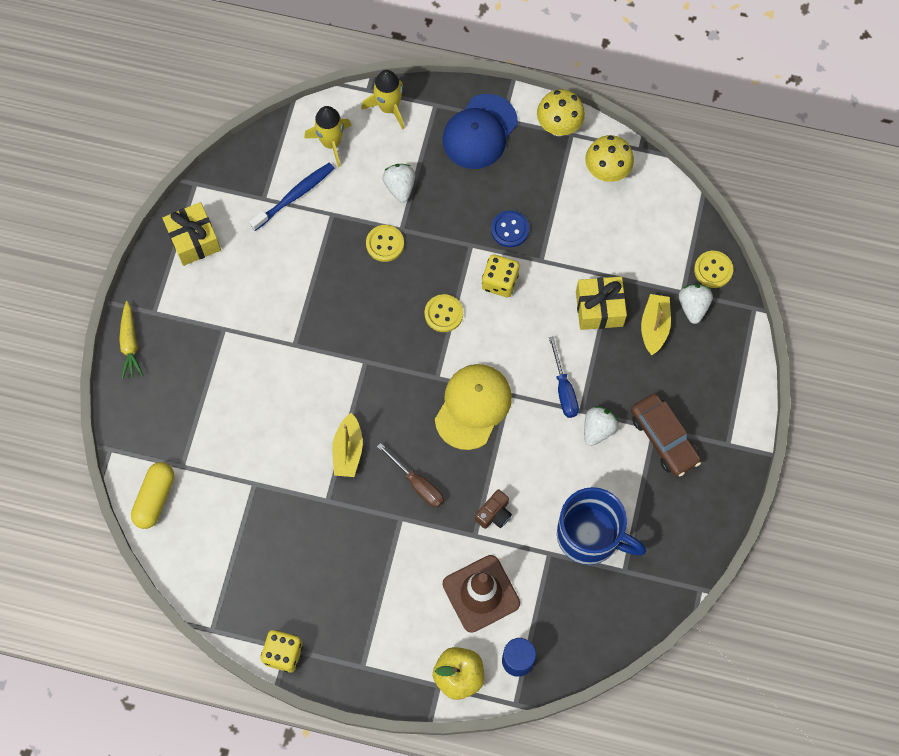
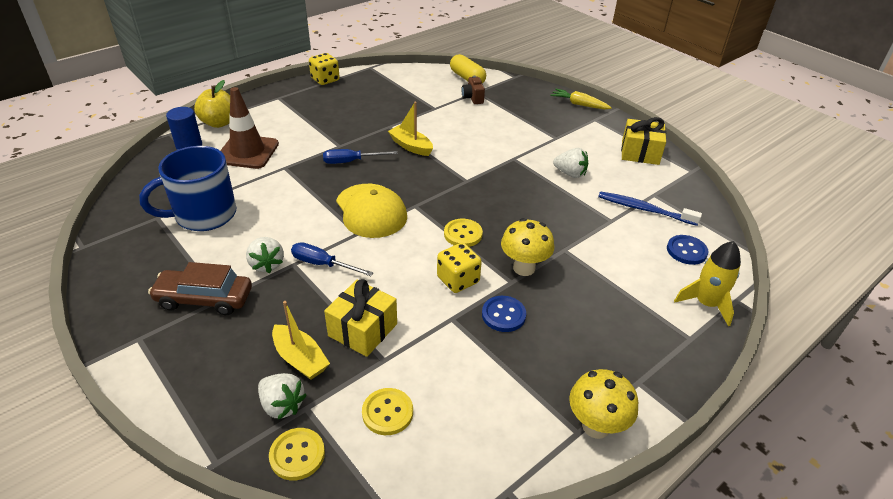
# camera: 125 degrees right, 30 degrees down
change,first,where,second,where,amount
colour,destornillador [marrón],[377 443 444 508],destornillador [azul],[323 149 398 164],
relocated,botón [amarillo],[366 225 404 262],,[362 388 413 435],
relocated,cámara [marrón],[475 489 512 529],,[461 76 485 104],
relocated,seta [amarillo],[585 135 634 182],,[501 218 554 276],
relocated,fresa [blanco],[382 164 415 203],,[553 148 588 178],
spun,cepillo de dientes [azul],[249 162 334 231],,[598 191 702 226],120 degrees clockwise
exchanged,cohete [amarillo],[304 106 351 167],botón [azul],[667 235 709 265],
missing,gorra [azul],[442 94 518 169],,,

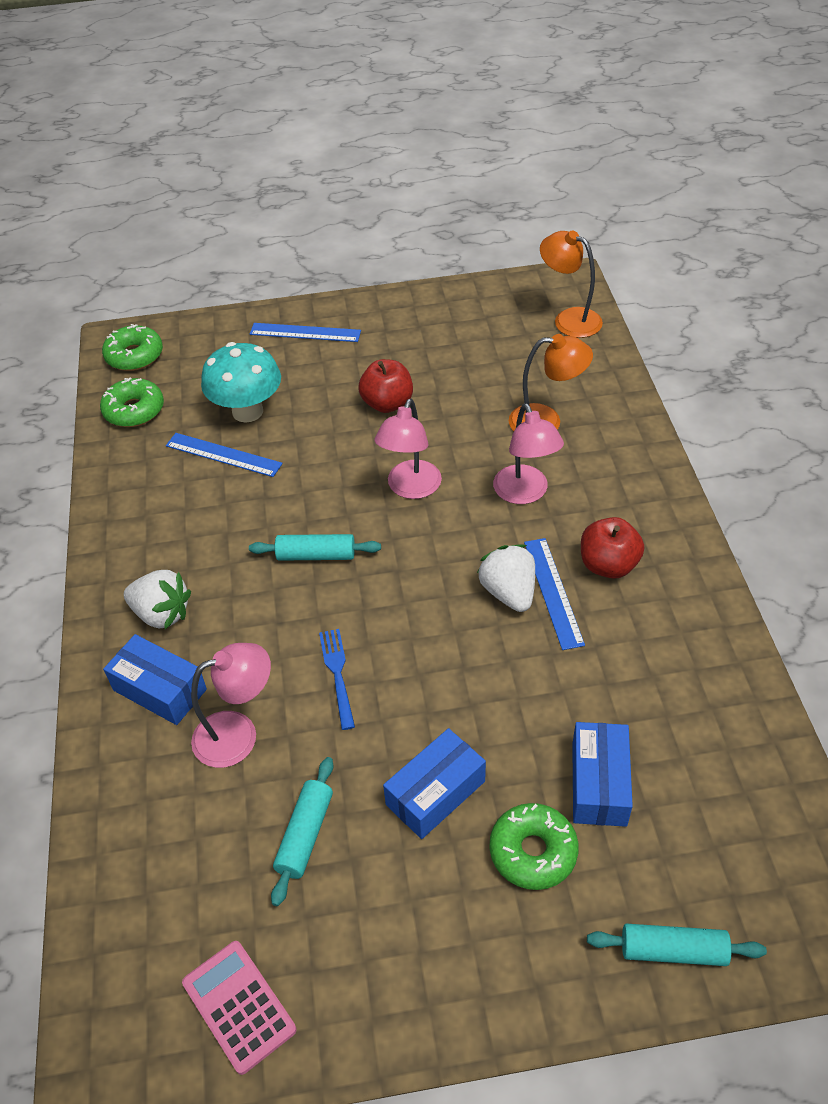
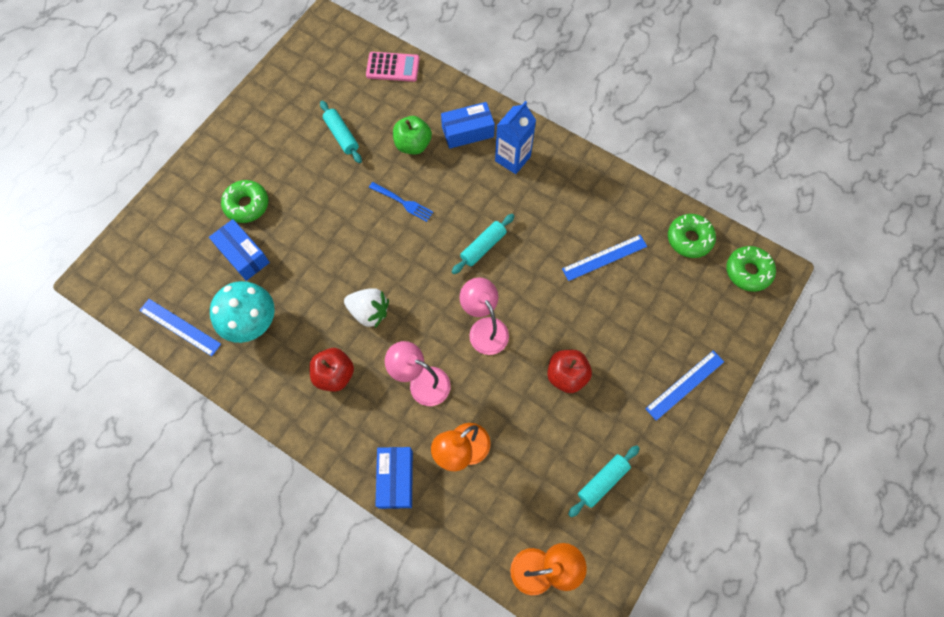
# camera: 130 degrees right, 20 degrees up
change,first,where,second,where,amount
relocated,regla [azul],[524 538 585 650],,[139 299 221 356],
relocated,seta [turquesa],[201 342 281 423],,[210 281 275 343],
relocated,calculadora [rosa],[182 941 296 1075],,[366 52 419 82],
relocated,caja [azul],[383 728 486 839],,[375 447 413 509],
exchanged,lámpara [rosa],[191 643 271 768],manzana [verde],[393 116 432 155],
exchanged,fresa [blanco],[124 570 191 629],cartón de leche [azul],[495 101 536 174],
relocated,rodillo [turquesa],[587 924 767 966],,[568 445 640 517],

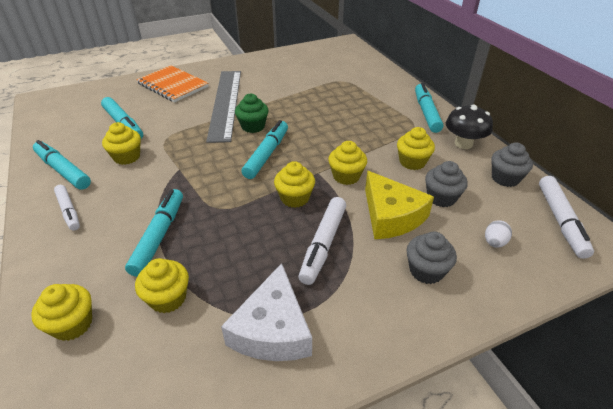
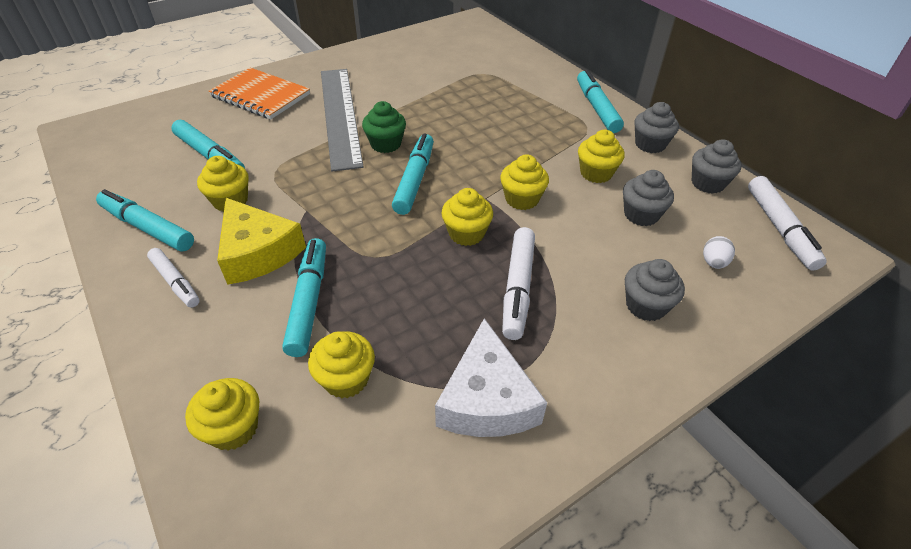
# camera: 10 degrees left, 5 degrees up
change,first,where,second,where,amount
relocated,queso [amarillo],[365 171 434 239],,[217 198 306 285],
exchanged,seta [negro],[446 105 493 149],magdalena [gris],[634 102 679 153],

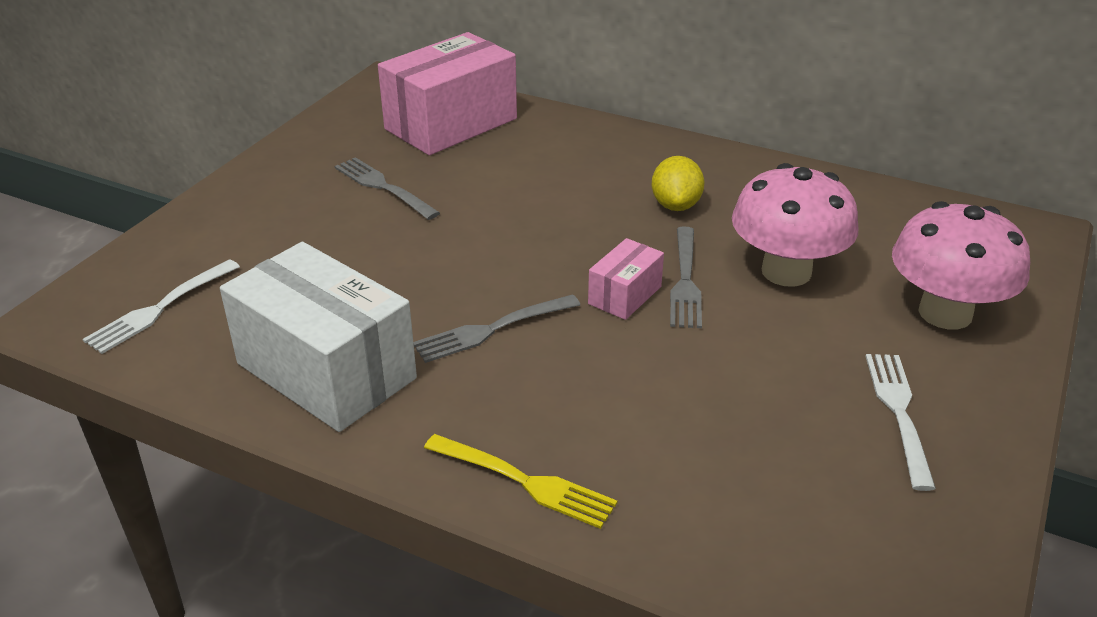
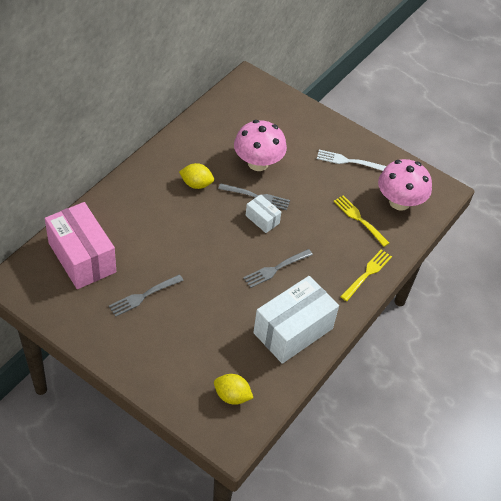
# camera: 85 degrees left, 15 degrees up
change,first,where,second,where,amount
exchanged,tenedor [blanco],[83 259 240 354],limón [amarillo],[214 374 253 405],
spun,tenedor [gris],[413 294 580 363],,[243 249 313 288],75 degrees clockwise
colour,caja [rosa],[588 238 664 320],caja [blanco],[245 194 281 233],
appeared,,,tenedor [amarillo],[333 195 389 247],
relocated,seta [rosa],[892 201 1030 329],,[378 159 432 211],

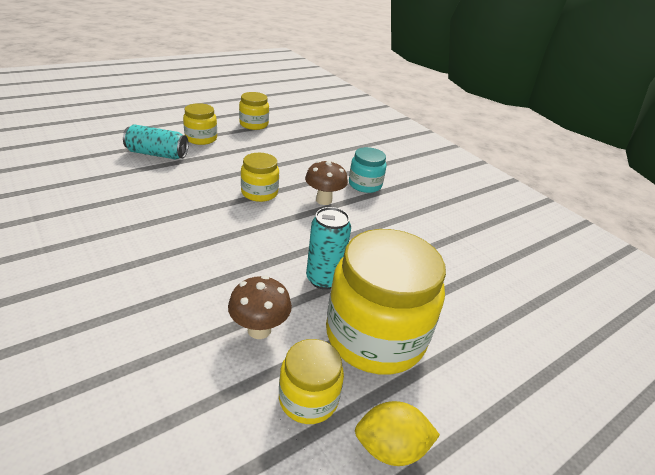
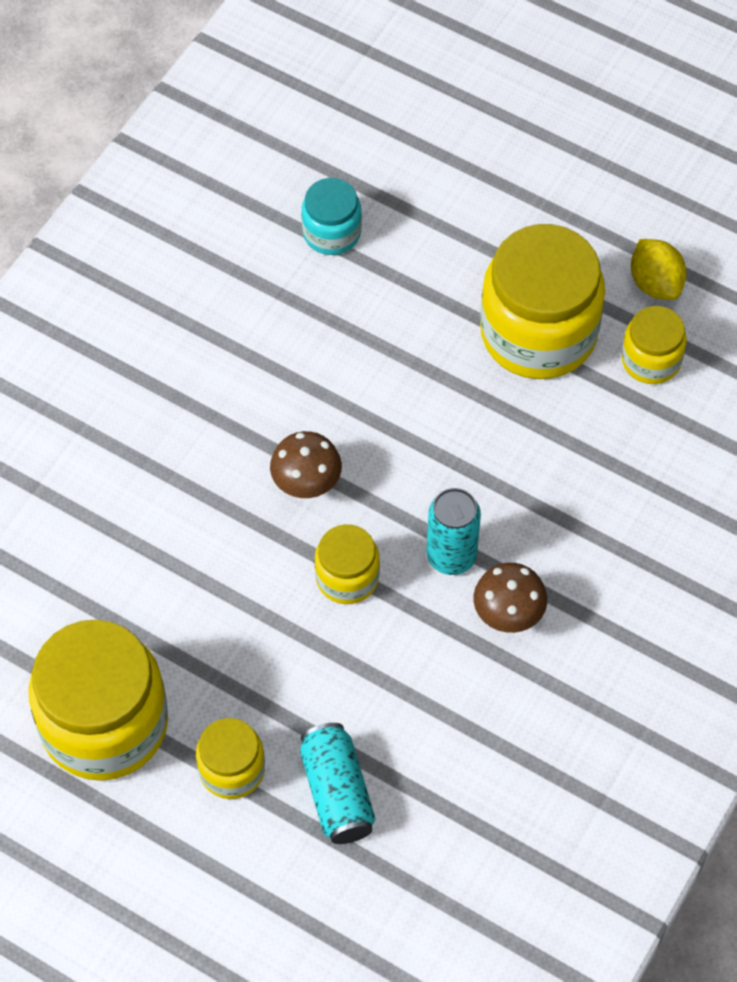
# camera: 110 degrees left, 25 degrees up
change,first,where,second,where,amount
size,tarro [amarillo],[239 92 269 130],,[28 619 168 781],x1.96
relocated,tarro [turquesa],[349 147 386 193],,[301 178 362 255],
relocated,lata [turquesa],[306 207 351 290],,[427 488 481 575],
relocated,seta [marrón],[228 276 292 339],,[474 563 547 633],

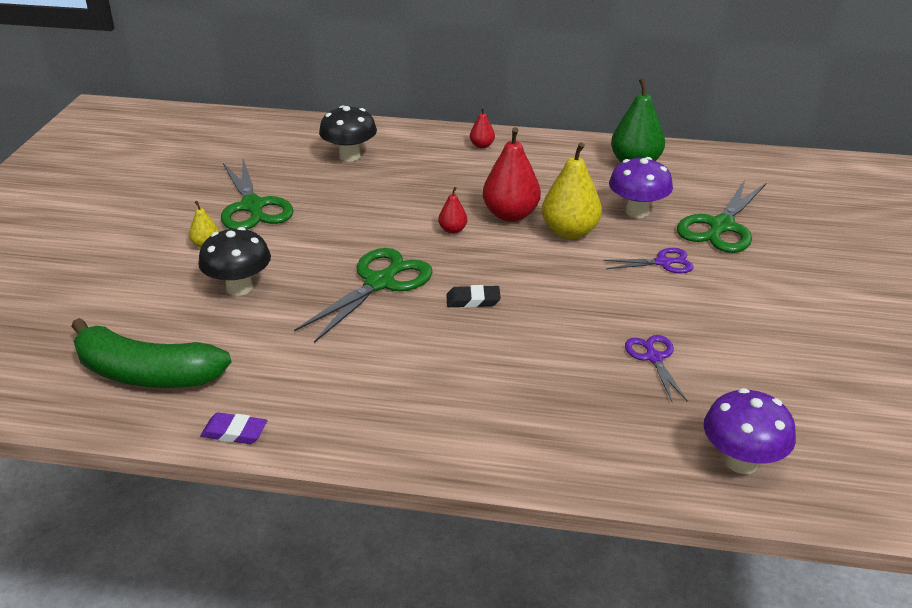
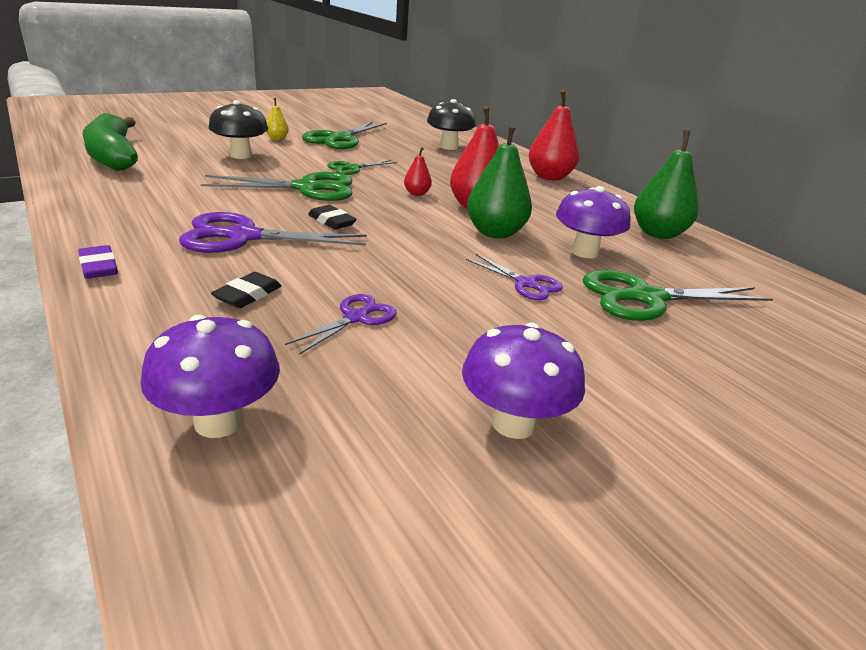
# camera: 45 degrees right, 5 degrees down
change,first,where,second,where,amount
relocated,goma de borrar [morado],[200 412 267 444],,[78 245 118 279],
appeared,,,tijeras [morado],[179 212 367 253],
appeared,,,goma de borrar [negro],[211 272 282 308],
appeared,,,tijeras [verde],[327 160 397 175],
appeared,,,seta [morado],[462 322 585 439],
colour,pera [amarillo],[542 142 602 239],pera [verde],[467 124 532 238],
size,pera [rojo],[470 107 495 148],,[529 90 579 180],x2.03

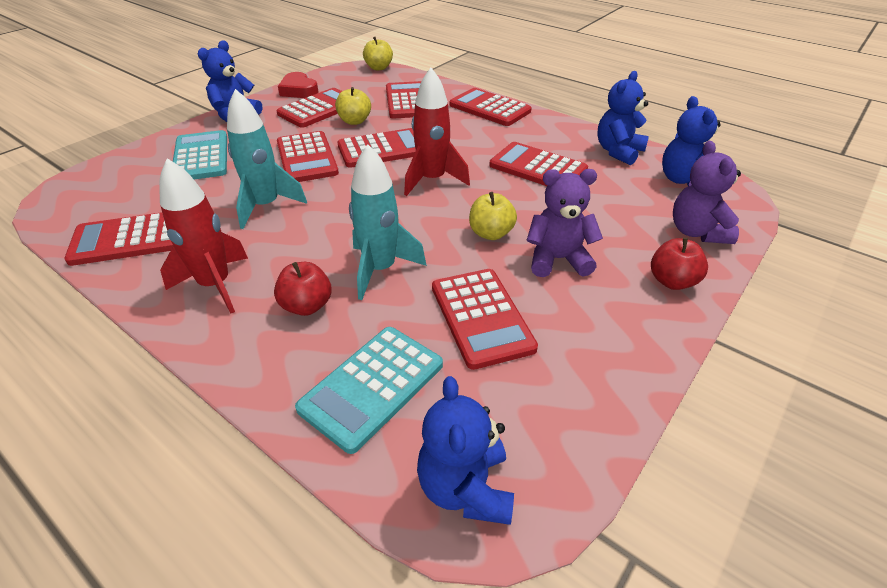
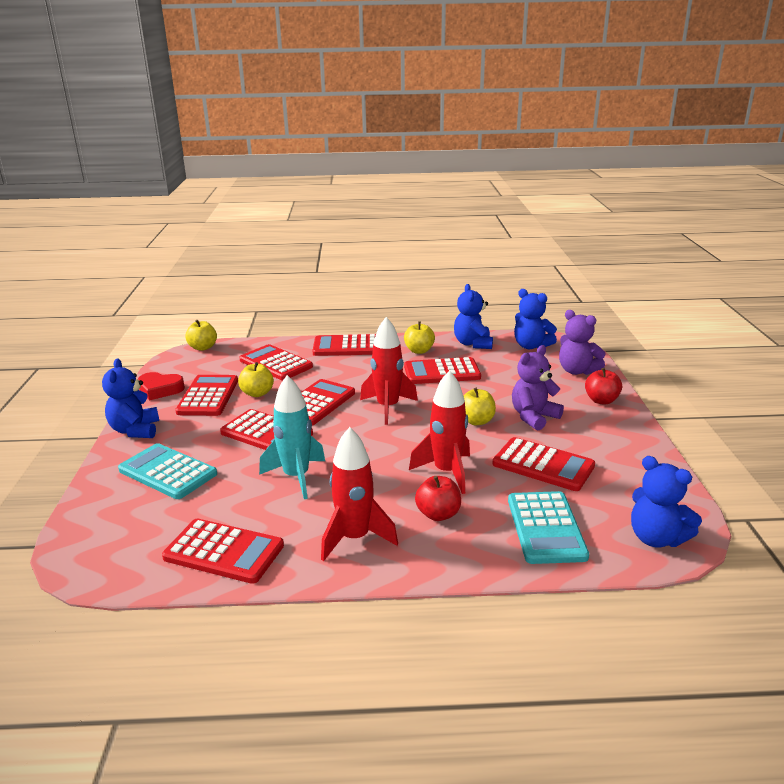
# camera: 40 degrees left, 15 degrees down
change,first,where,second,where,amount
spun,calculadora [rojo],[64 212 173 266],,[162 519 284 584],105 degrees counterclockwise
appeared,,,manzana [amarillo],[404 322 435 354],
colour,cohete [turquesa],[349 144 427 300],cohete [rojo],[409 370 470 494],

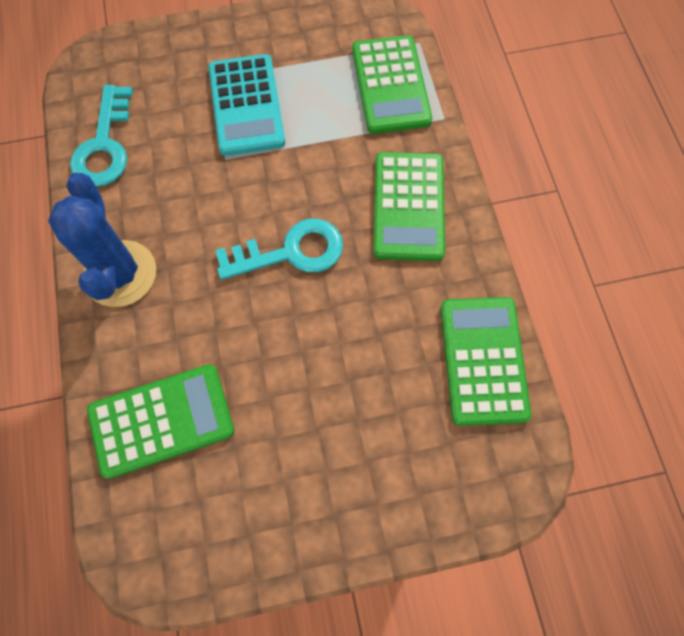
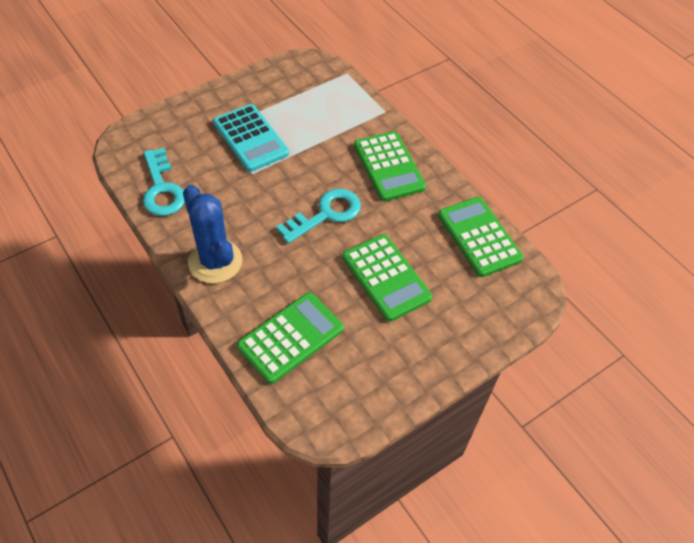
# camera: 25 degrees left, 15 degrees down
change,first,where,second,where,amount
relocated,calculadora [verde],[352 35 432 134],,[342 234 432 322],

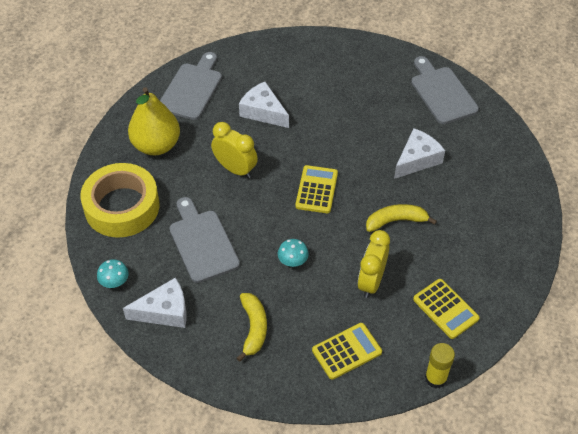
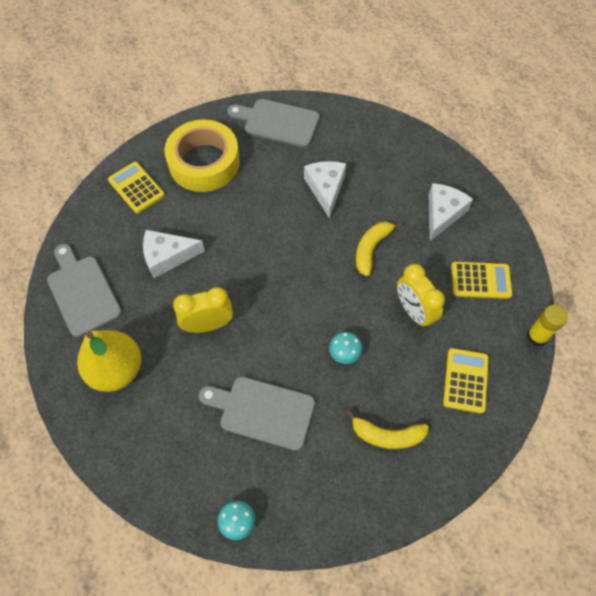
# camera: 50 degrees left, 10 degrees up
change,first,where,second,where,amount
relocated,calculadora [amarillo],[295 165 338 213],,[108 162 165 213],
relocated,cinta adhesiva [amarillo],[80 163 159 238],,[164 120 240 192],
spun,plátano [amarillo],[237 293 267 362],,[346 410 429 449],150 degrees clockwise
relocated,queso [blanco],[123 278 187 328],,[429 183 473 241],

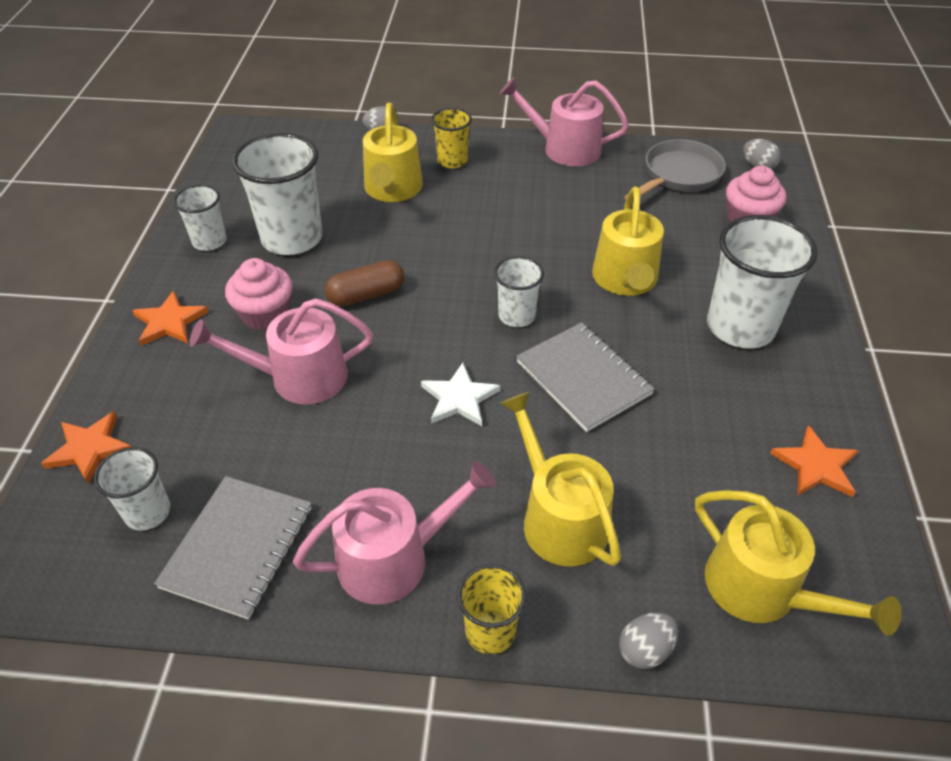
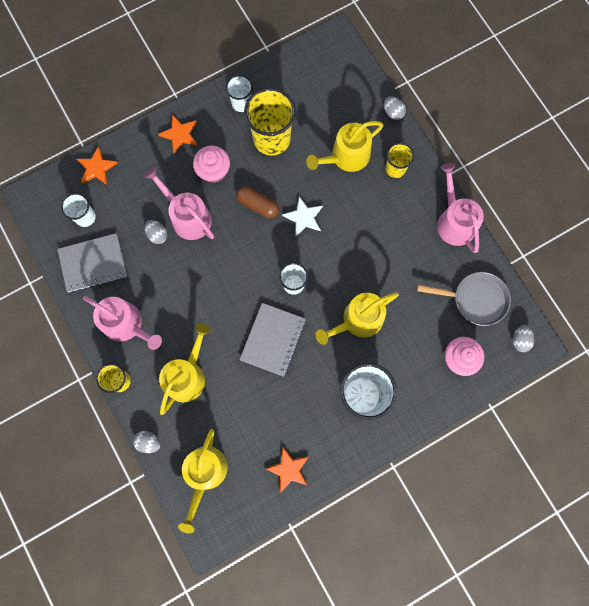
# camera: 55 degrees right, 30 degrees up
change,first,where,second,where,amount
appeared,,,huevo [gris],[144 220 168 244],
colour,vaso [blanco],[232 133 322 255],vaso [amarillo],[244 88 296 156],
relocated,estrella [blanco],[421 363 500 426],,[282 196 323 237],

